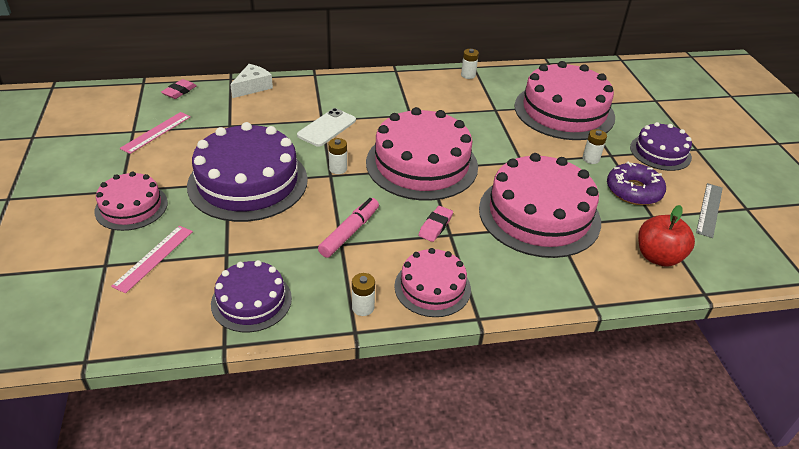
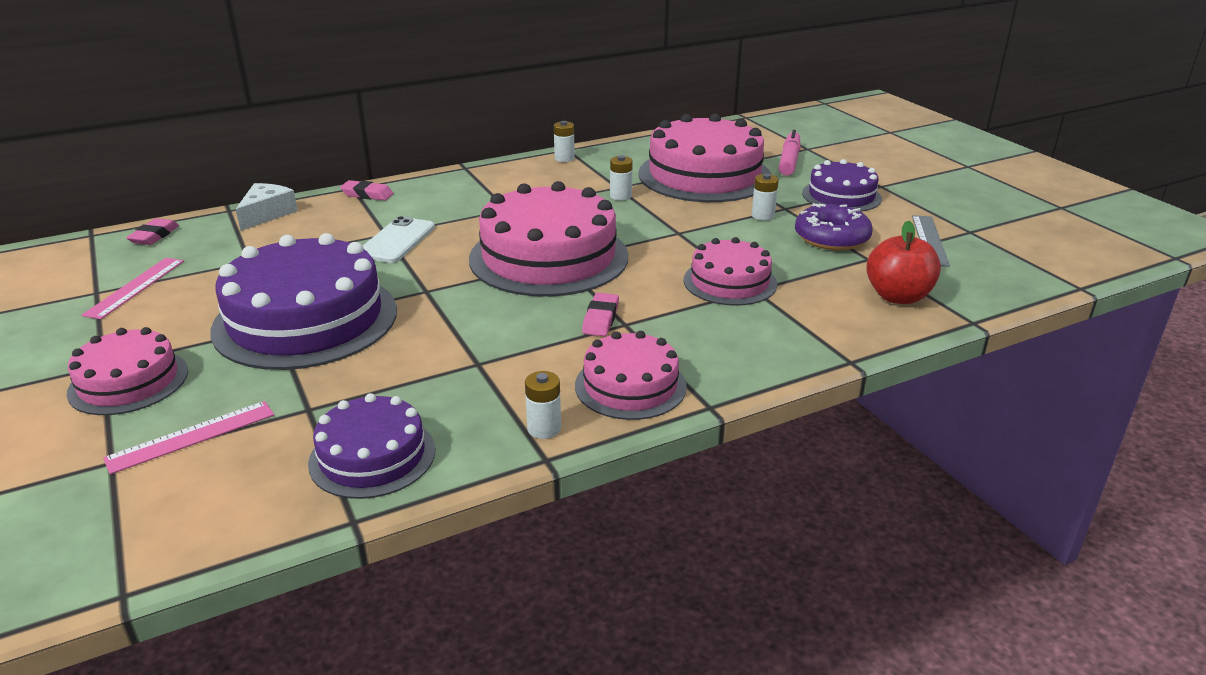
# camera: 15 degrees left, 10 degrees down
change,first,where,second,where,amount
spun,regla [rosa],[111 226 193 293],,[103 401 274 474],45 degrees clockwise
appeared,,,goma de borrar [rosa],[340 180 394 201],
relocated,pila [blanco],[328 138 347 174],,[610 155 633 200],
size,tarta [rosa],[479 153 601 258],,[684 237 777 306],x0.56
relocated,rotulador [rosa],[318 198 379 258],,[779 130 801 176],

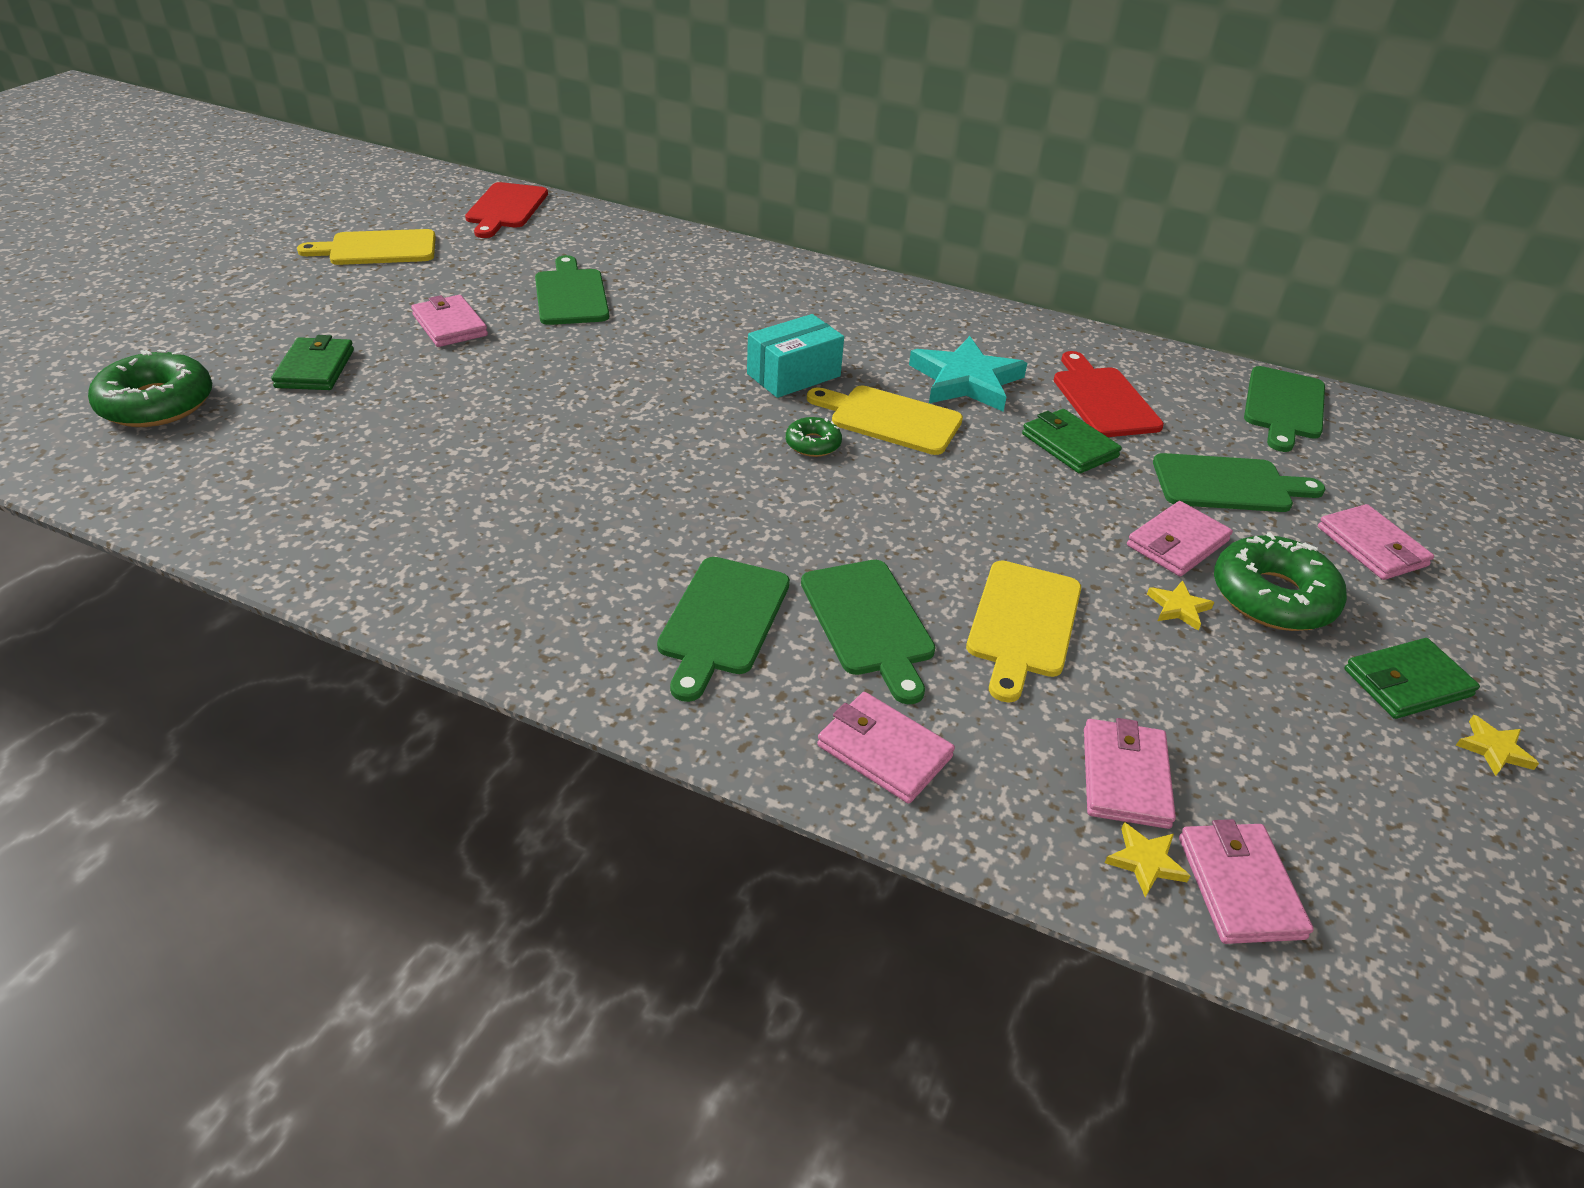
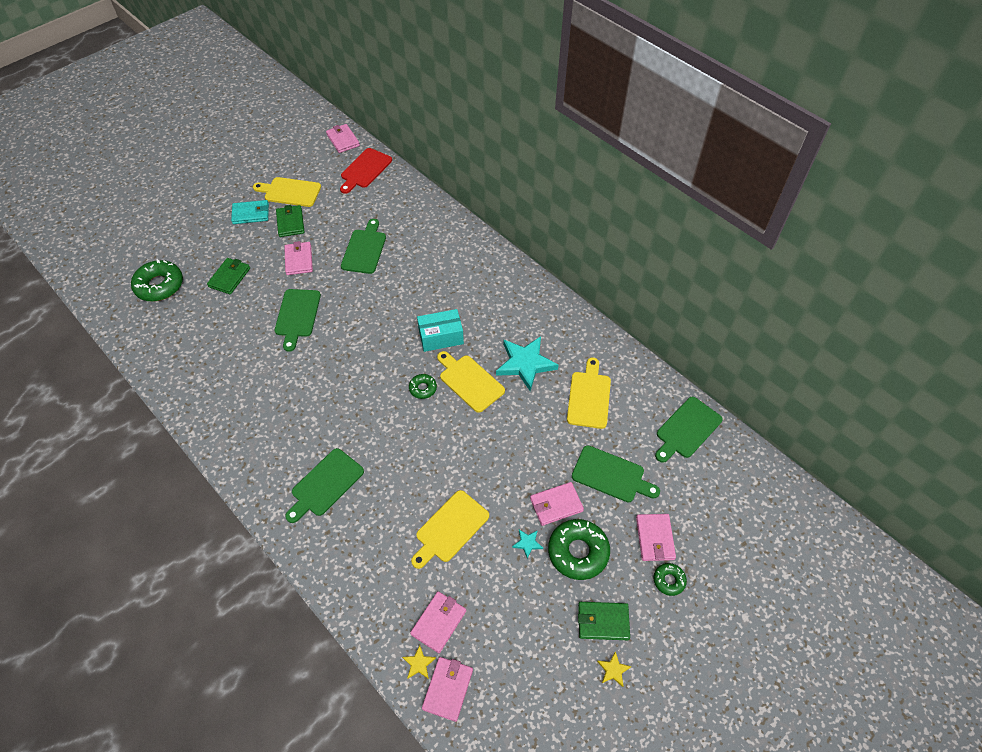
# camera: 25 degrees right, 15 degrees up
change,first,where,second,where,amount
appeared,,,cartera [turquesa],[231 200 269 224],
relocated,tabla de cortar [verde],[801 560 936 704],,[275 289 321 352],
relocated,cartera [verde],[1022 409 1122 474],,[276 205 304 237],
relocated,cartera [rosa],[817 692 955 804],,[326 124 360 153],
colour,estrella [amarillo],[1147 581 1214 631],estrella [turquesa],[512 530 543 559],
colour,tabla de cortar [rojo],[1054 351 1164 437],tabla de cortar [amarillo],[567 358 611 429],
appeared,,,rosquilla [verde],[653 563 687 596],

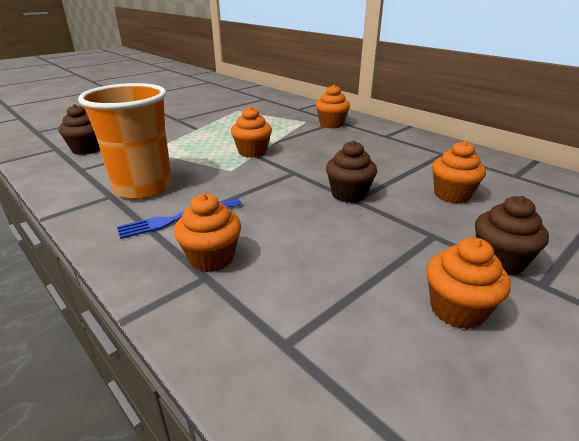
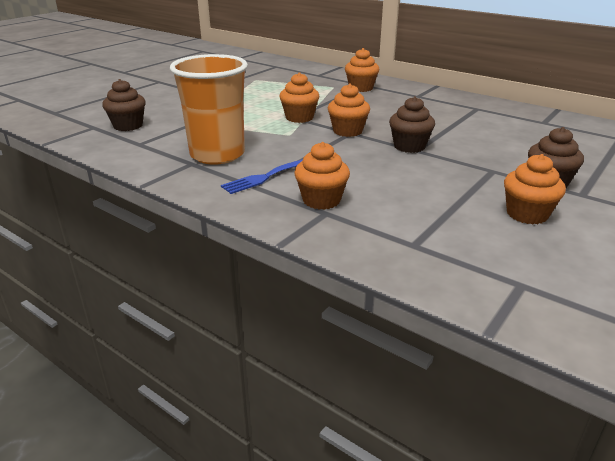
# camera: 10 degrees left, 0 degrees up
change,first,where,second,where,amount
relocated,magdalena [naranja],[432 141 486 203],,[328 84 370 137],

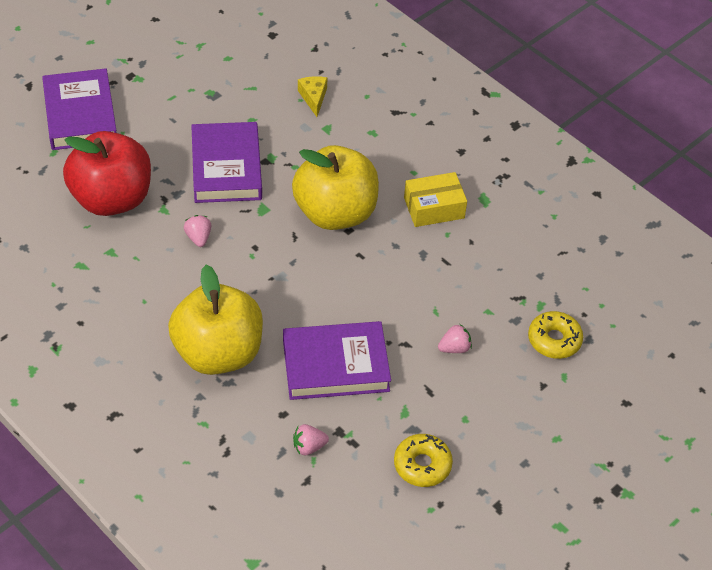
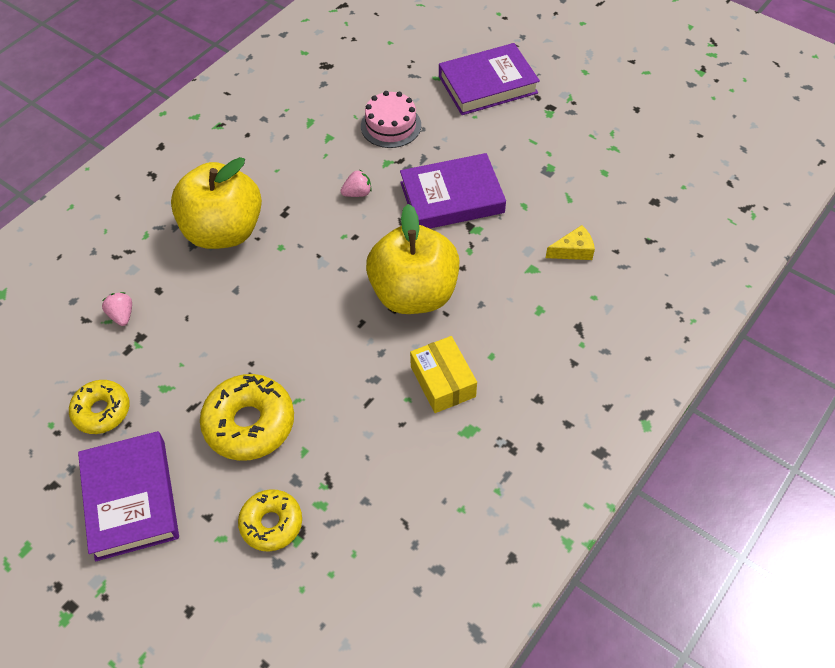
# camera: 85 degrees right, 5 degrees up
change,first,where,second,where,amount
relocated,libro [morado],[283 321 391 400],,[78 431 179 561],
exchanged,fresa [rosa],[438 324 472 353],rosquilla [amarillo],[200 374 294 461],
exchanged,manzana [rojo],[63 131 151 216],tarta [rosa],[361 91 421 148],

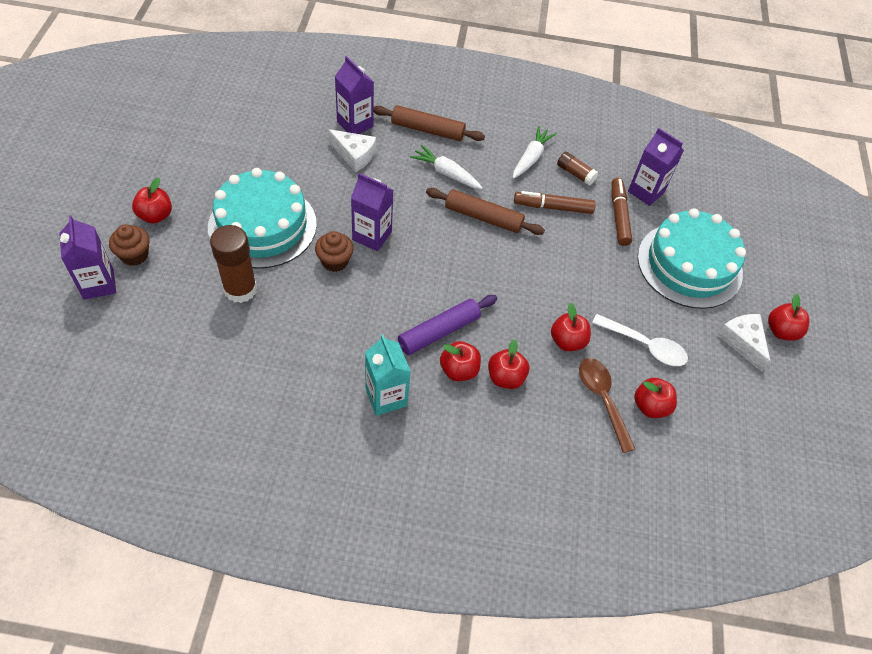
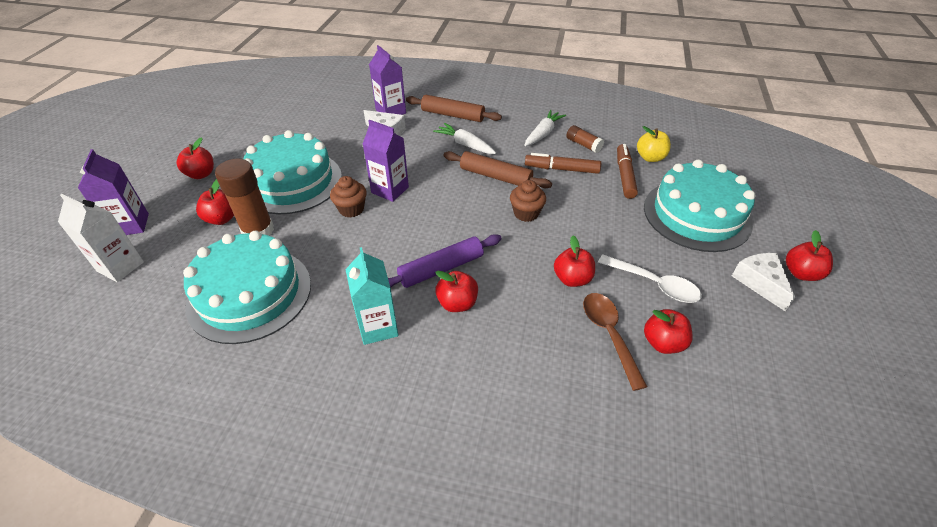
# camera: 10 degrees right, 10 degrees down
change,first,where,second,where,amount
appeared,,,cartón de leche [blanco],[58 194 144 282],
appeared,,,tarta [turquesa],[183 231 311 344],
relocated,manzana [rojo],[488 339 529 389],,[196 179 234 225],
relocated,magdalena [marrón],[109 224 149 266],,[510 180 546 222],
exchanged,cartón de leche [morado],[628 128 684 206],manzana [amarillo],[637 126 671 162],

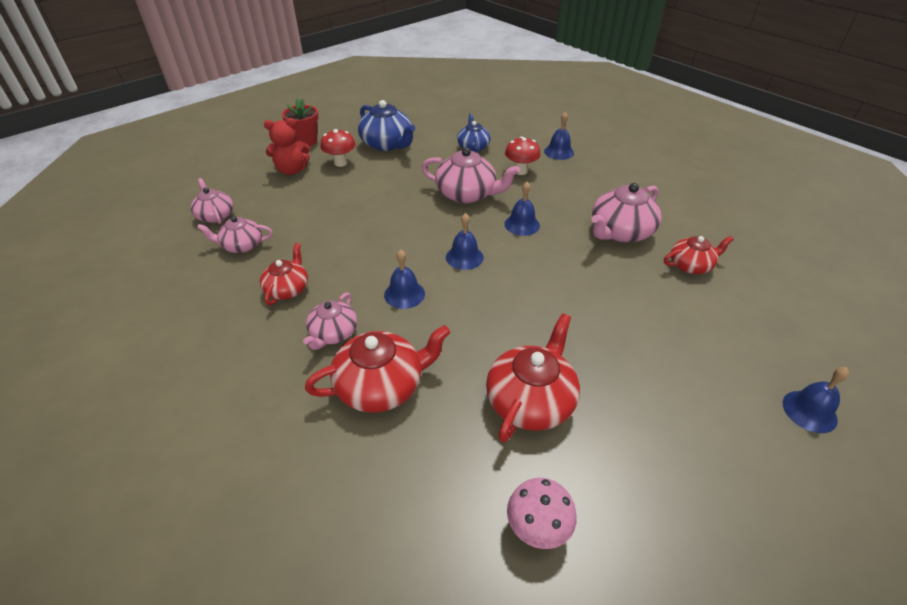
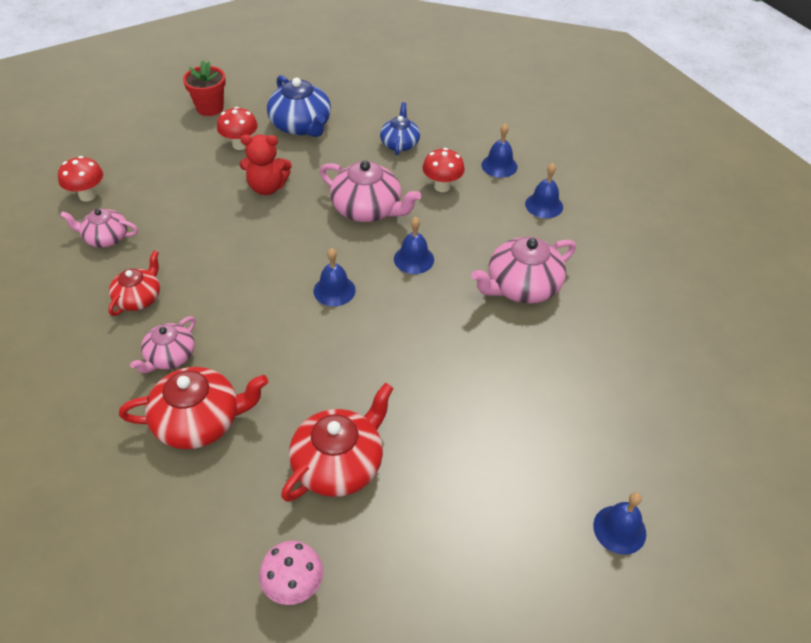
# camera: 10 degrees right, 5 degrees up
change,first,where,second,where,amount
exchanged,tetera [rosa],[191 178 233 224],seta [rojo],[58 156 103 202],
relocated,osito [rojo],[264 118 310 175],,[240 135 292 195],
relocated,campana [azul],[384 249 425 309],,[525 163 563 218],
missing,tetera [rojo],[664 236 734 274],,,

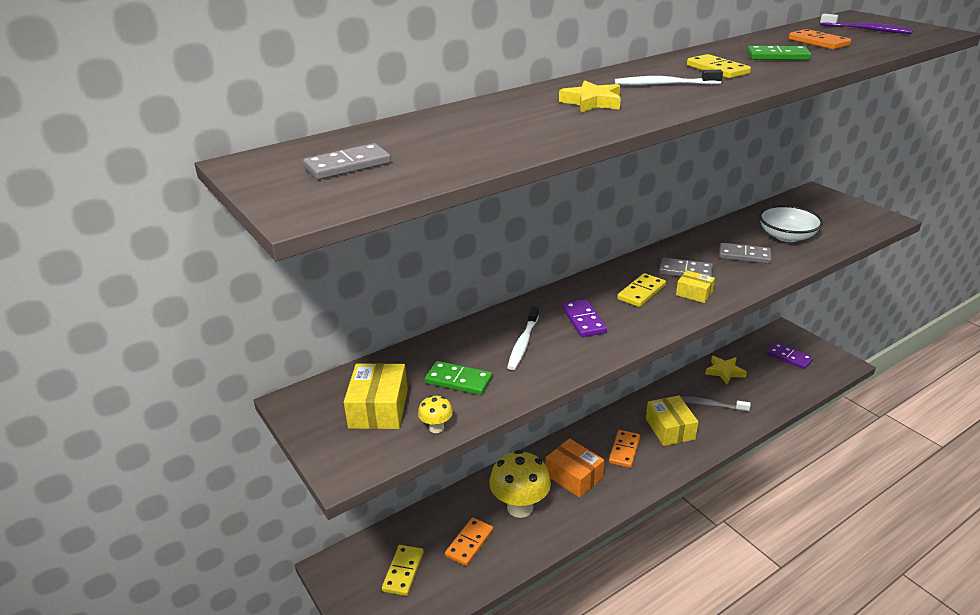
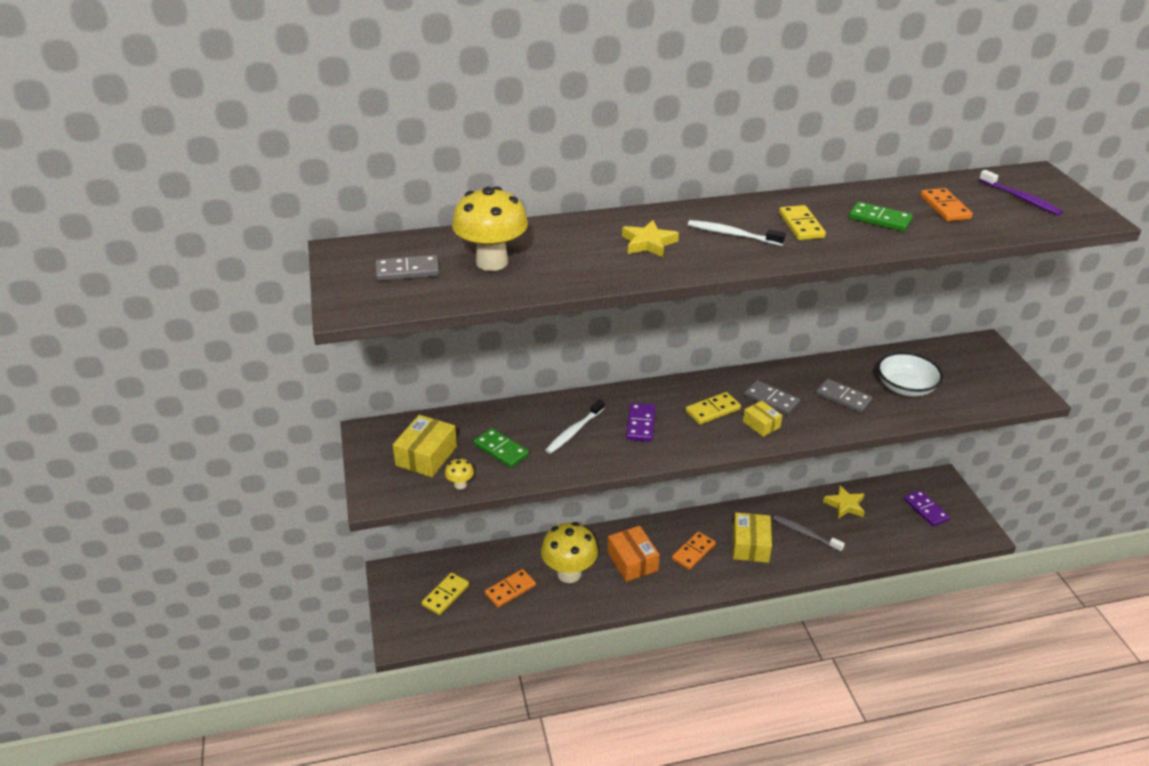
# camera: 20 degrees right, 5 degrees up
change,first,where,second,where,amount
appeared,,,seta [amarillo],[452 186 528 271],

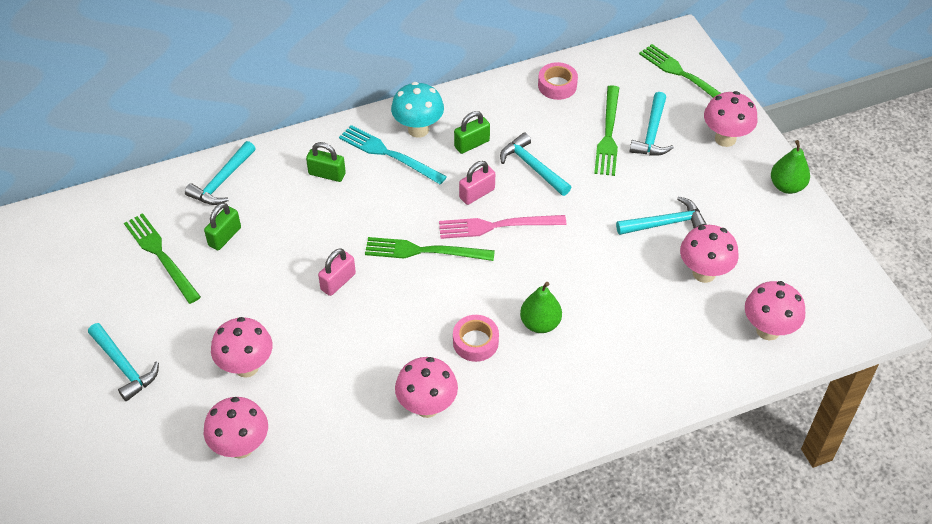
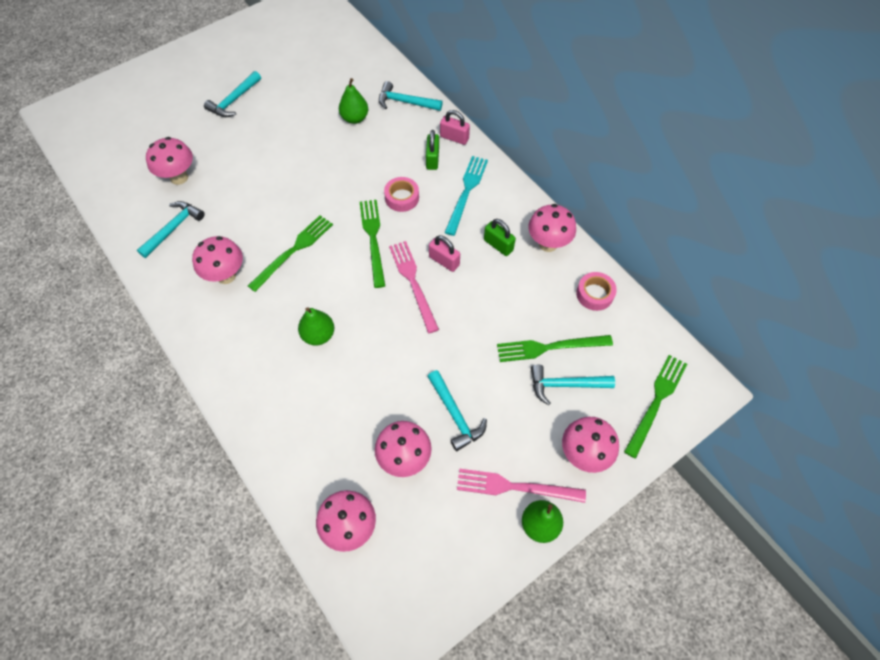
# camera: 75 degrees right, 10 degrees up
change,first,where,second,where,amount
relocated,martillo [turquesa],[500 133 571 196],,[137 201 205 258],
relocated,tenedor [verde],[124 213 201 304],,[248 215 333 292],
exchanged,candado [verde],[204 203 241 250],pera [verde],[339 78 368 124],
relocated,cinta adhesiva [rosa],[453 315 499 362],,[384 177 419 212],
relocated,candado [rosa],[318 248 356 296],,[440 110 470 145],
appeared,,,tenedor [rosa],[457 469 586 503],
relocated,seta [rosa],[211 317 273 378],,[528 204 576 252],
missing,seta [turquesa],[391 82 444 138],,,

